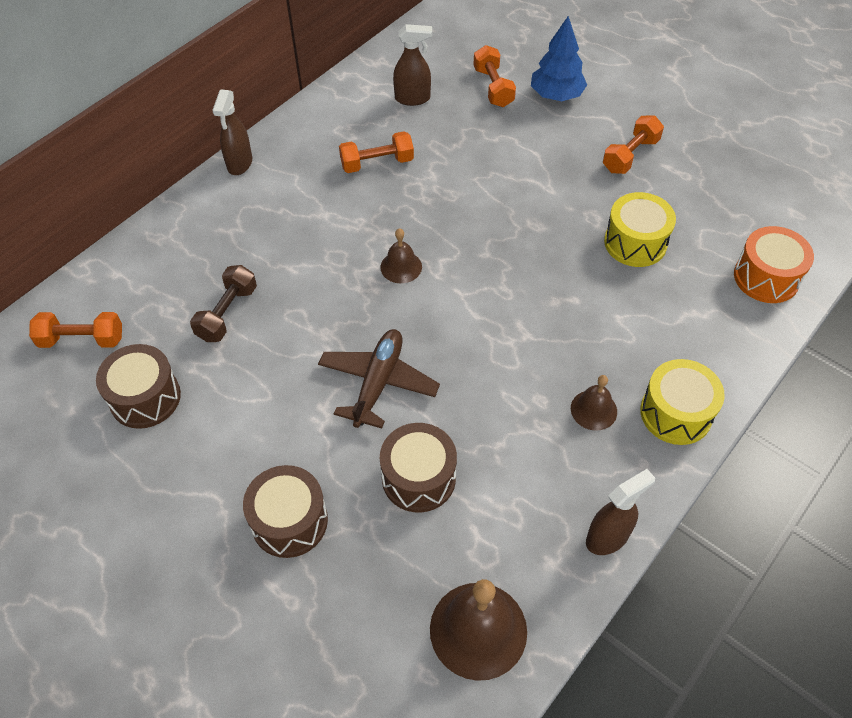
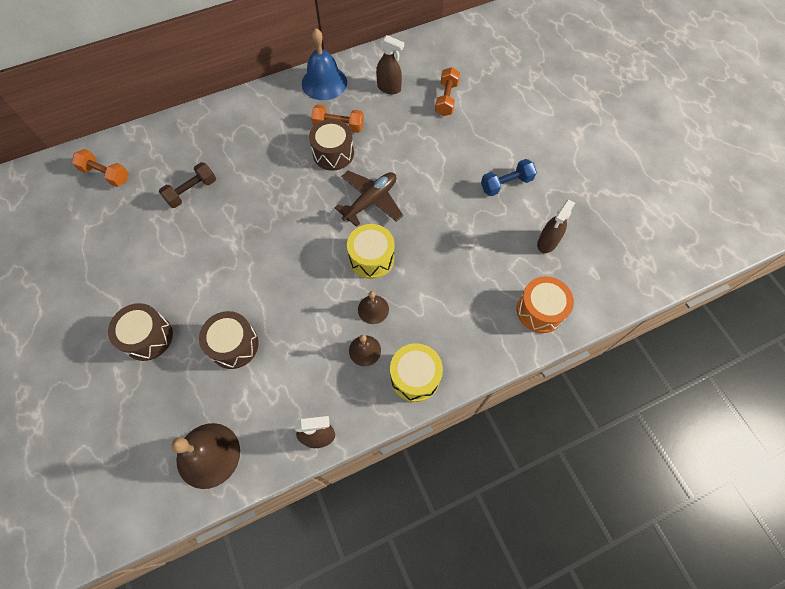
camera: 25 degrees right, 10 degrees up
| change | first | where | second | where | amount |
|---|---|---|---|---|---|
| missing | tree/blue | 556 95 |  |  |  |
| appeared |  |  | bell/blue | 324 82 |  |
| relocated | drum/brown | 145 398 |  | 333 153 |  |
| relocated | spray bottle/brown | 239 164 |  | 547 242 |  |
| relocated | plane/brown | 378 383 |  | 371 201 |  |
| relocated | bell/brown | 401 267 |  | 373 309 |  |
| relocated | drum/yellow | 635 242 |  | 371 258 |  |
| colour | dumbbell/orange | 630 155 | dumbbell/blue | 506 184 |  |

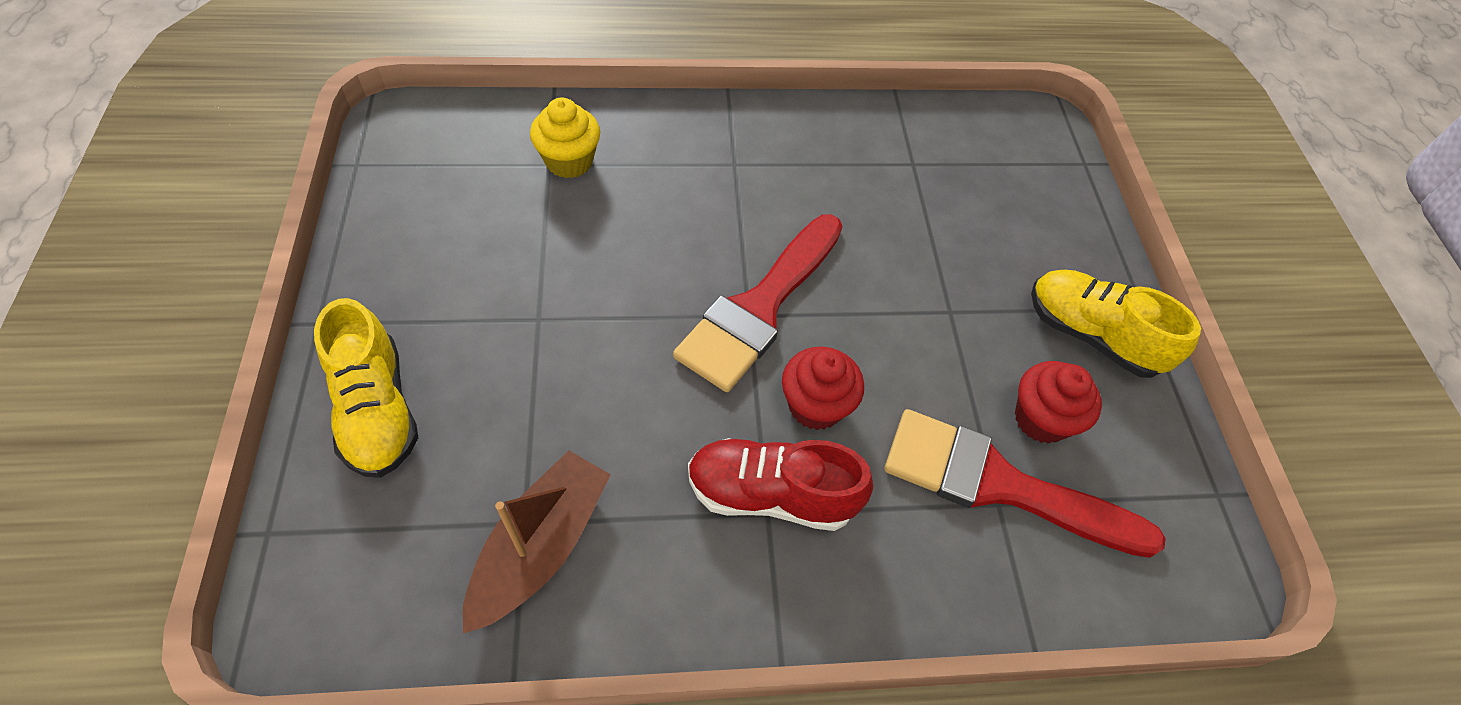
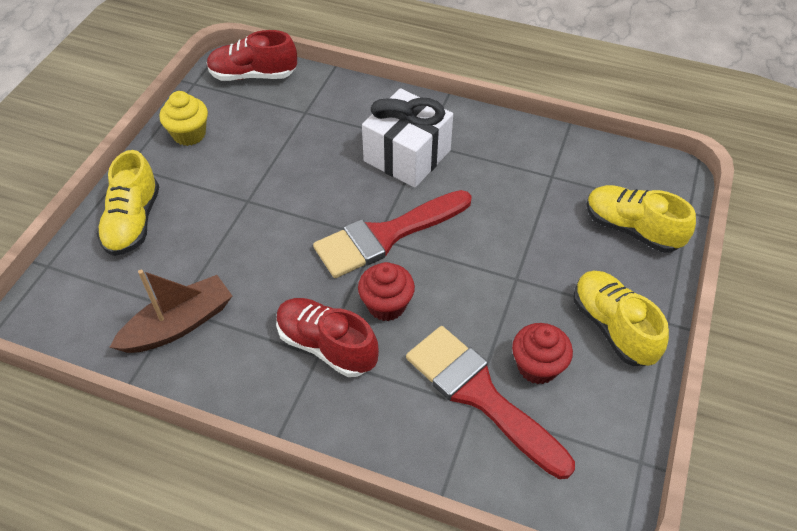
camera: 30 degrees right, 5 degrees down
| change | first | where | second | where | amount |
|---|---|---|---|---|---|
| appeared |  |  | shoe/red | 253 75 |  |
| appeared |  |  | gift/white | 407 156 |  |
| appeared |  |  | shoe/yellow | 631 229 |  |
| relocated | cupcake/yellow | 569 161 |  | 189 134 |  |

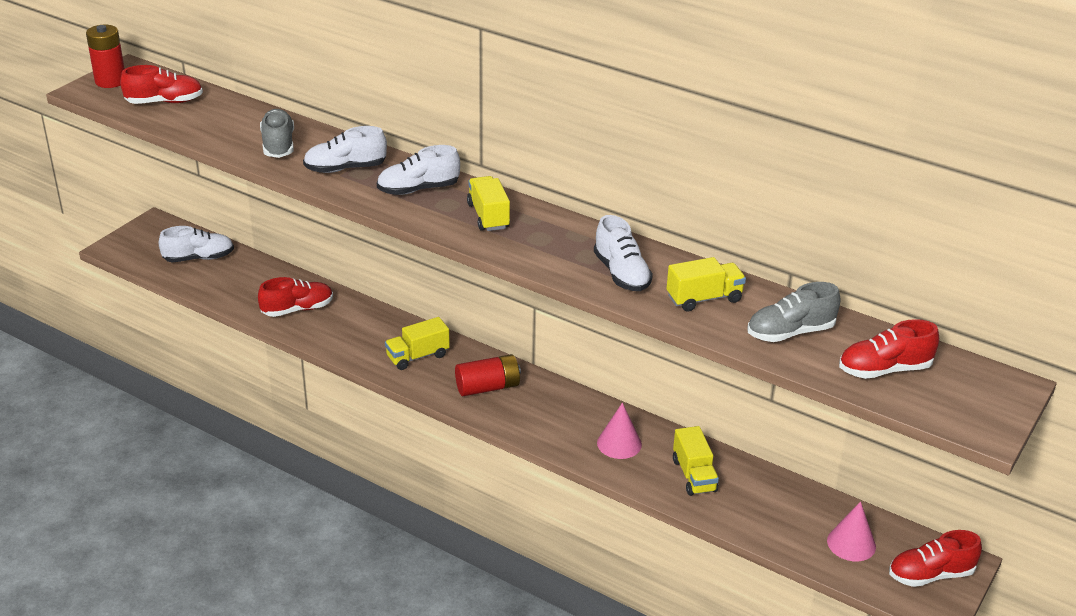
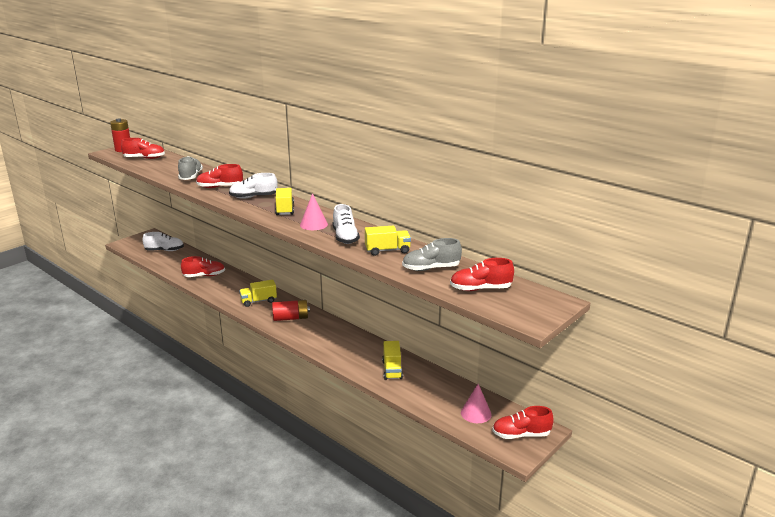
camera: 10 degrees right, 10 degrees down
| change | first | where | second | where | amount |
|---|---|---|---|---|---|
| relocated | cone/pink | 619 443 |  | 313 224 |  |
| colour | shoe/white | 345 168 | shoe/red | 220 187 |  |

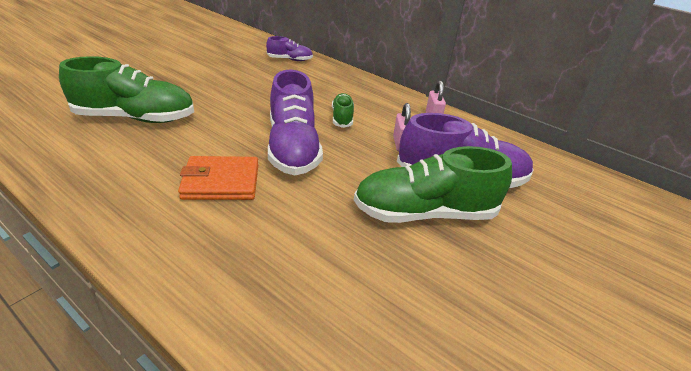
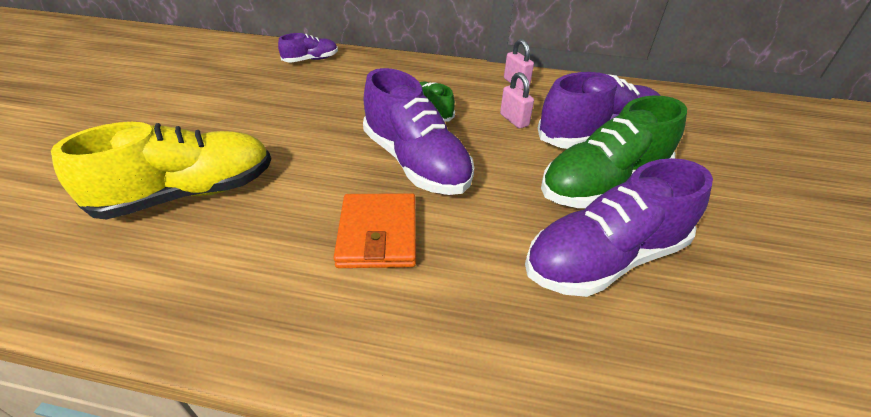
camera: 25 degrees left, 5 degrees up
| change | first | where | second | where | amount |
|---|---|---|---|---|---|
| appeared |  |  | shoe/purple | 604 258 |  |
| colour | shoe/green | 135 118 | shoe/yellow | 188 193 |  |
| spun | wallet/orange | 221 182 |  | 378 234 | 60 degrees counterclockwise |

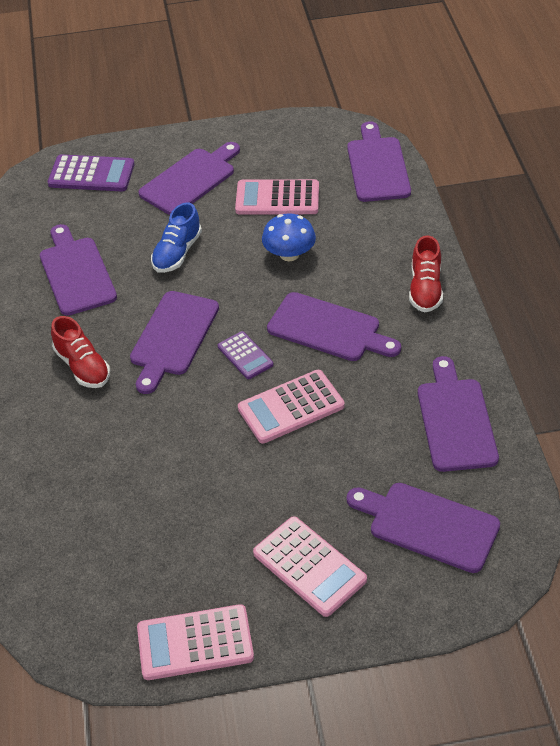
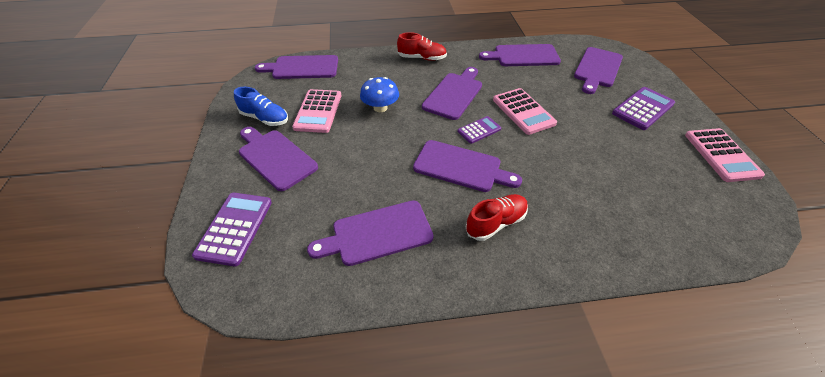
camera: 90 degrees left, 0 degrees up
| change | first | where | second | where | amount |
|---|---|---|---|---|---|
| relocated | shoe/blue | 177 253 |  | 265 118 |  |
| colour | calculator/pink | 309 566 | calculator/purple | 642 109 |  |

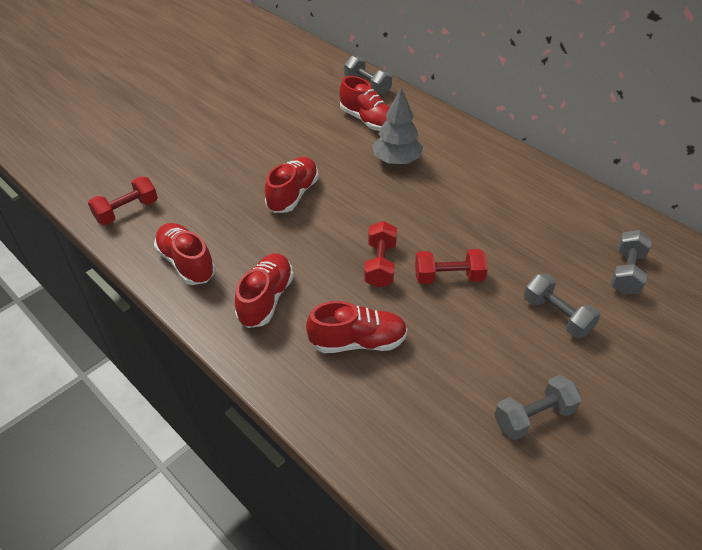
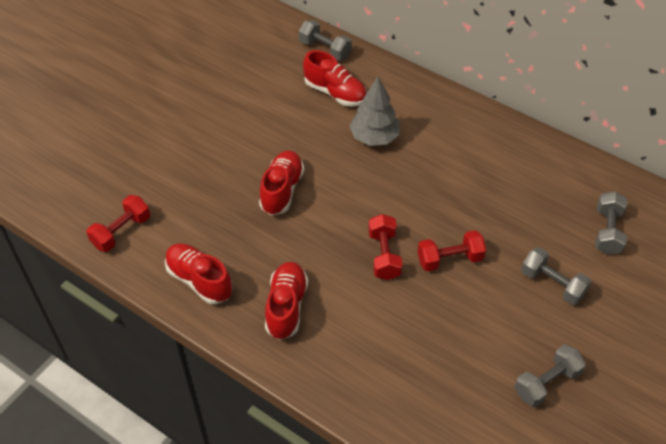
camera: 10 degrees left, 5 degrees up
| change | first | where | second | where | amount |
|---|---|---|---|---|---|
| missing | shoe/red | 358 342 |  |  |  |

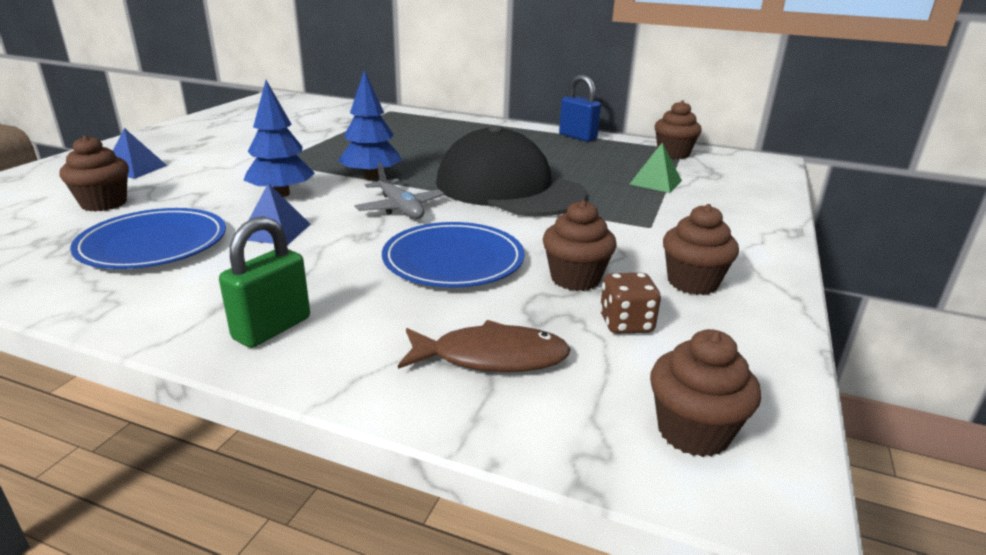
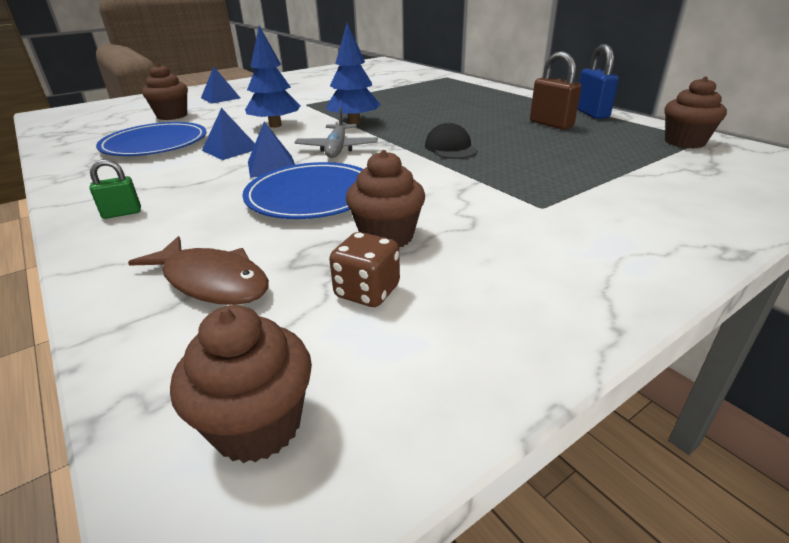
camera: 35 degrees right, 5 degrees up
| change | first | where | second | where | amount |
|---|---|---|---|---|---|
| missing | pyramid/green | 655 182 |  |  |  |
| missing | cupcake/brown | 692 282 |  |  |  |
| appeared |  |  | pyramid/blue | 272 166 |  |
| appeared |  |  | padlock/brown | 551 124 |  |
| size | padlock/green | 272 328 |  | 122 213 | x0.58 |
| size | cap/black | 508 188 |  | 450 148 | x0.41 |

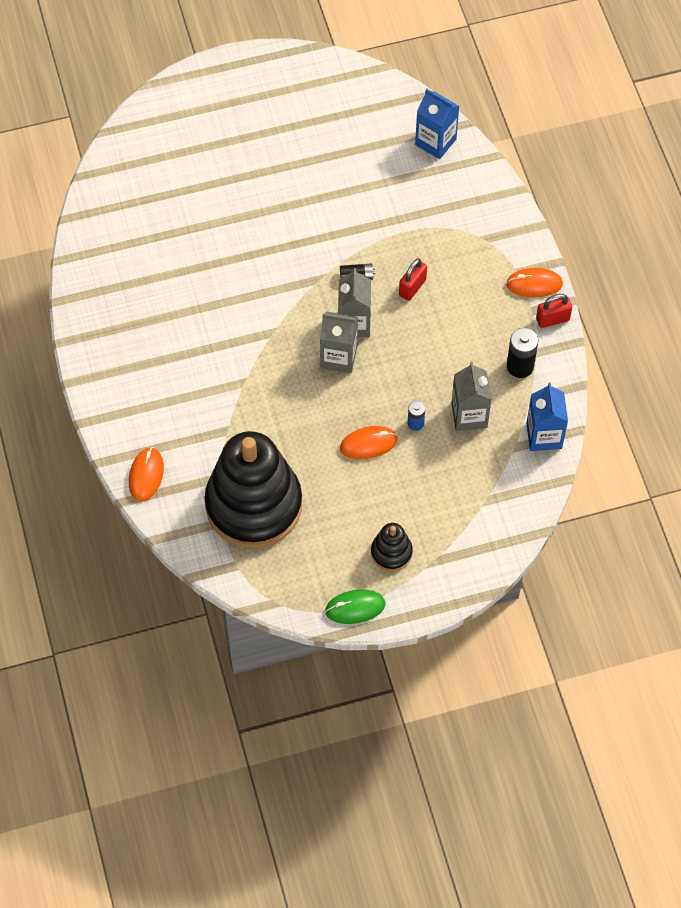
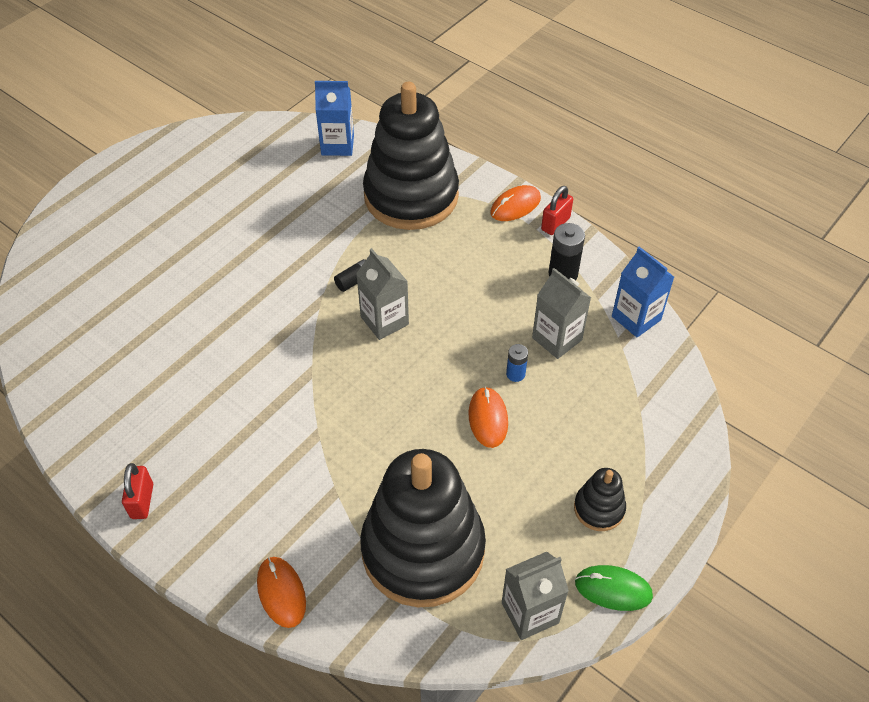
camera: 35 degrees left, 10 degrees down
| change | first | where | second | where | amount |
|---|---|---|---|---|---|
| appeared |  |  | stacking toy/black | 411 196 |  |
| relocated | carton/grey | 338 357 |  | 530 612 |  |
| relocated | padlock/red | 412 287 |  | 142 501 |  |
| spun | mouse/green | 355 607 |  | 613 589 | 60 degrees clockwise |
| spun | mouse/orange | 368 444 |  | 488 418 | 45 degrees counterclockwise |

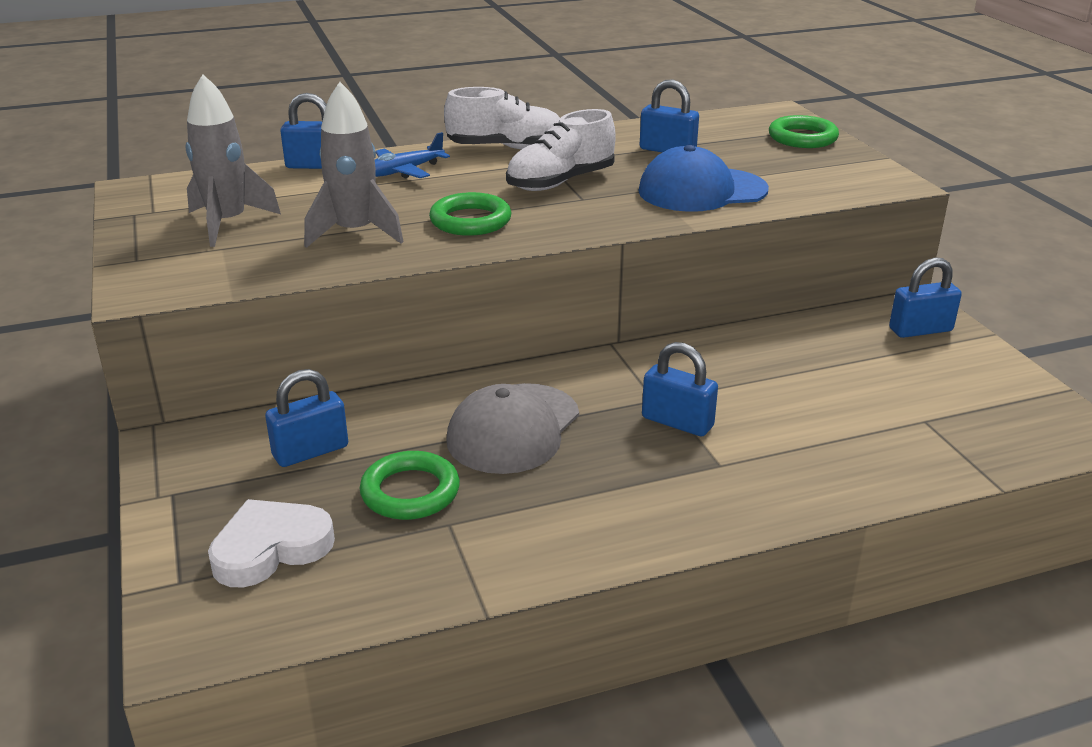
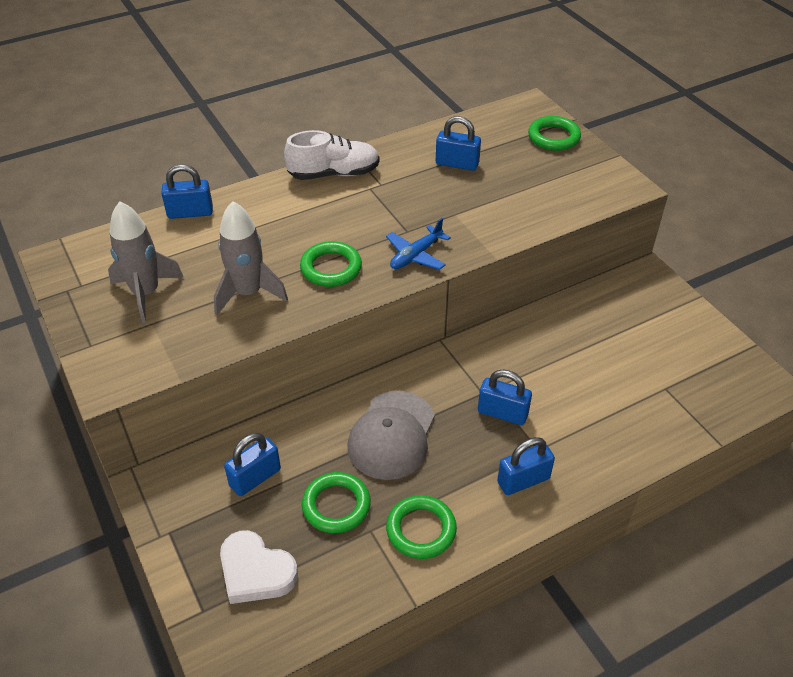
camera: 10 degrees left, 15 degrees up
| change | first | where | second | where | amount |
|---|---|---|---|---|---|
| missing | shoe/white | 560 182 |  |  |  |
| missing | cap/blue | 702 191 |  |  |  |
| appeared |  |  | ring/green | 421 530 |  |
| relocated | plane/blue | 404 171 |  | 416 255 |  |
| relocated | padlock/blue | 920 330 |  | 523 480 |  |
| spun | heart/white | 271 548 |  | 256 571 | 105 degrees counterclockwise |

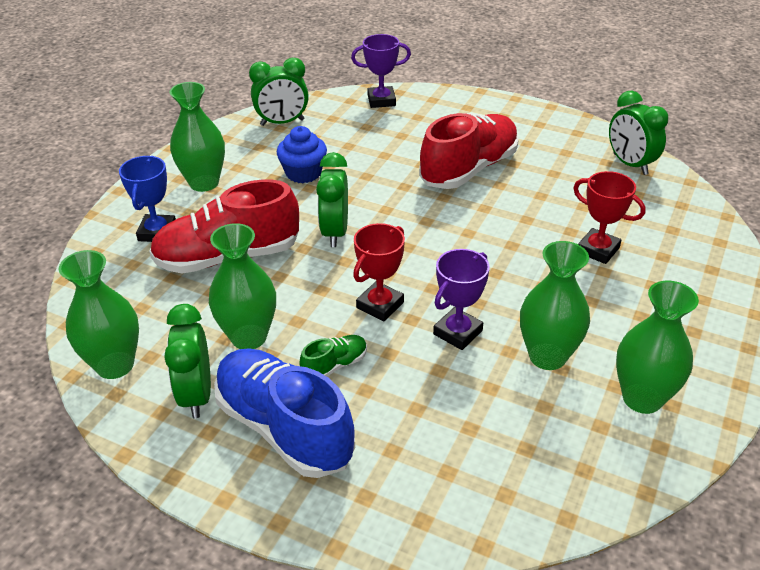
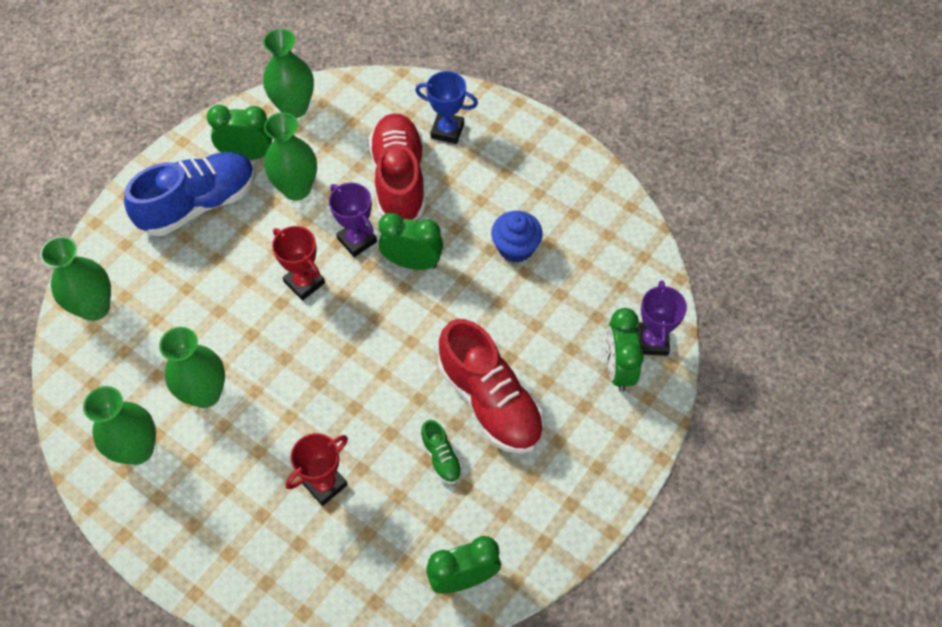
camera: 100 degrees right, 20 degrees up
| change | first | where | second | where | amount |
|---|---|---|---|---|---|
| relocated | vase/green | 204 183 |  | 95 307 |  |
| relocated | clock/green | 282 122 |  | 618 368 |  |
| relocated | shoe/green | 335 365 |  | 441 457 |  |
| relocated | trophy/purple | 458 332 |  | 357 240 |  |

